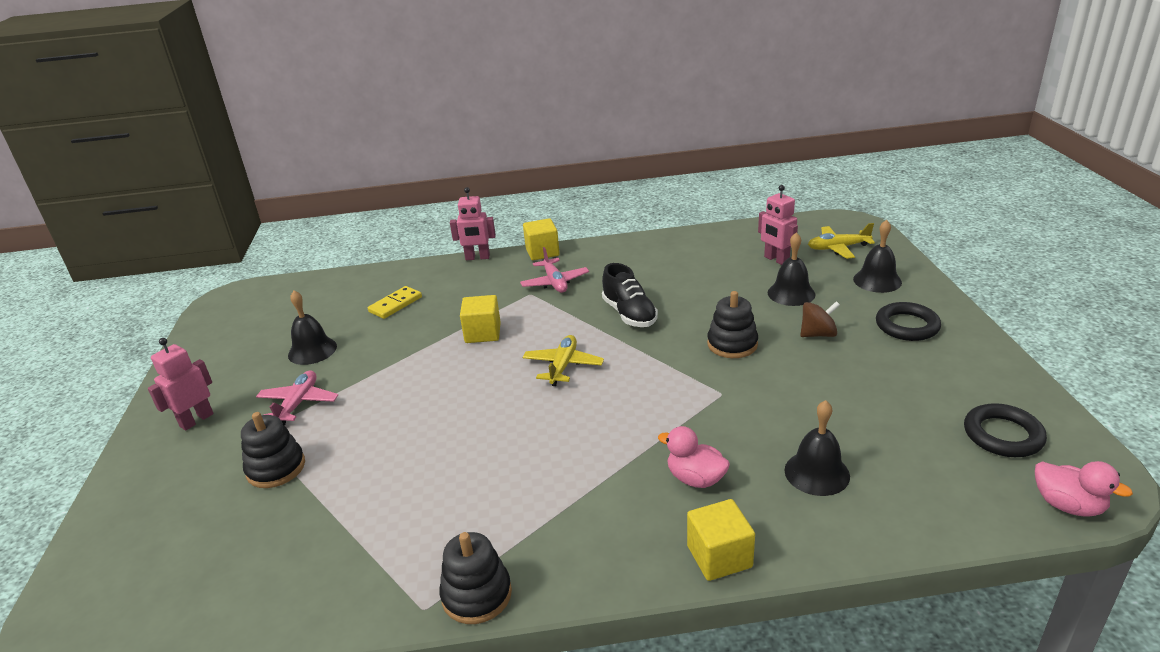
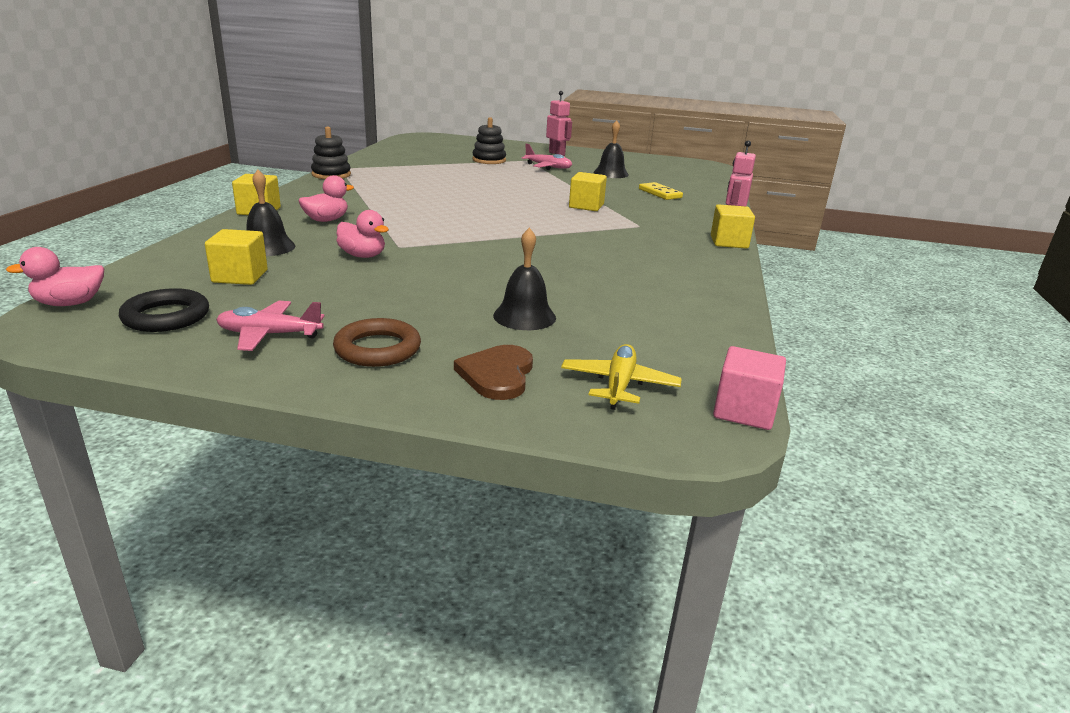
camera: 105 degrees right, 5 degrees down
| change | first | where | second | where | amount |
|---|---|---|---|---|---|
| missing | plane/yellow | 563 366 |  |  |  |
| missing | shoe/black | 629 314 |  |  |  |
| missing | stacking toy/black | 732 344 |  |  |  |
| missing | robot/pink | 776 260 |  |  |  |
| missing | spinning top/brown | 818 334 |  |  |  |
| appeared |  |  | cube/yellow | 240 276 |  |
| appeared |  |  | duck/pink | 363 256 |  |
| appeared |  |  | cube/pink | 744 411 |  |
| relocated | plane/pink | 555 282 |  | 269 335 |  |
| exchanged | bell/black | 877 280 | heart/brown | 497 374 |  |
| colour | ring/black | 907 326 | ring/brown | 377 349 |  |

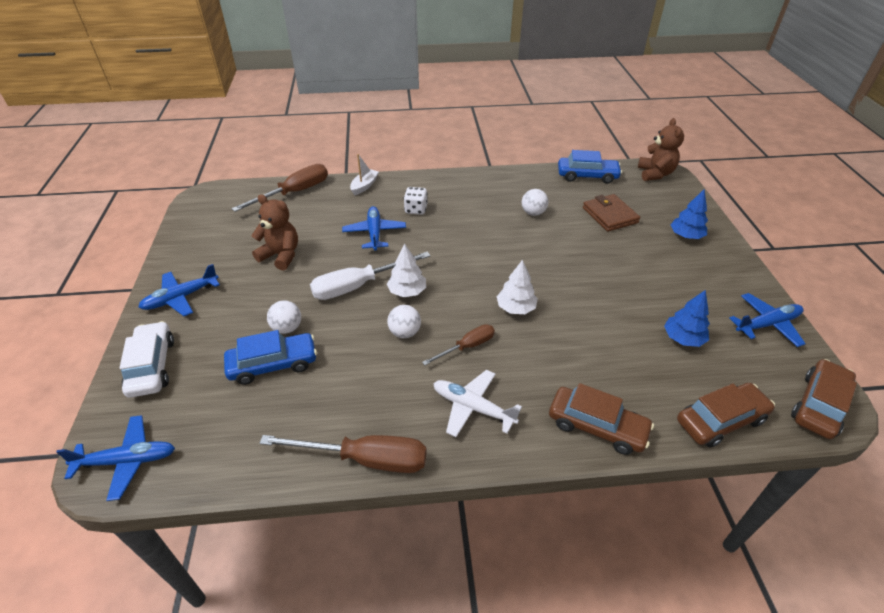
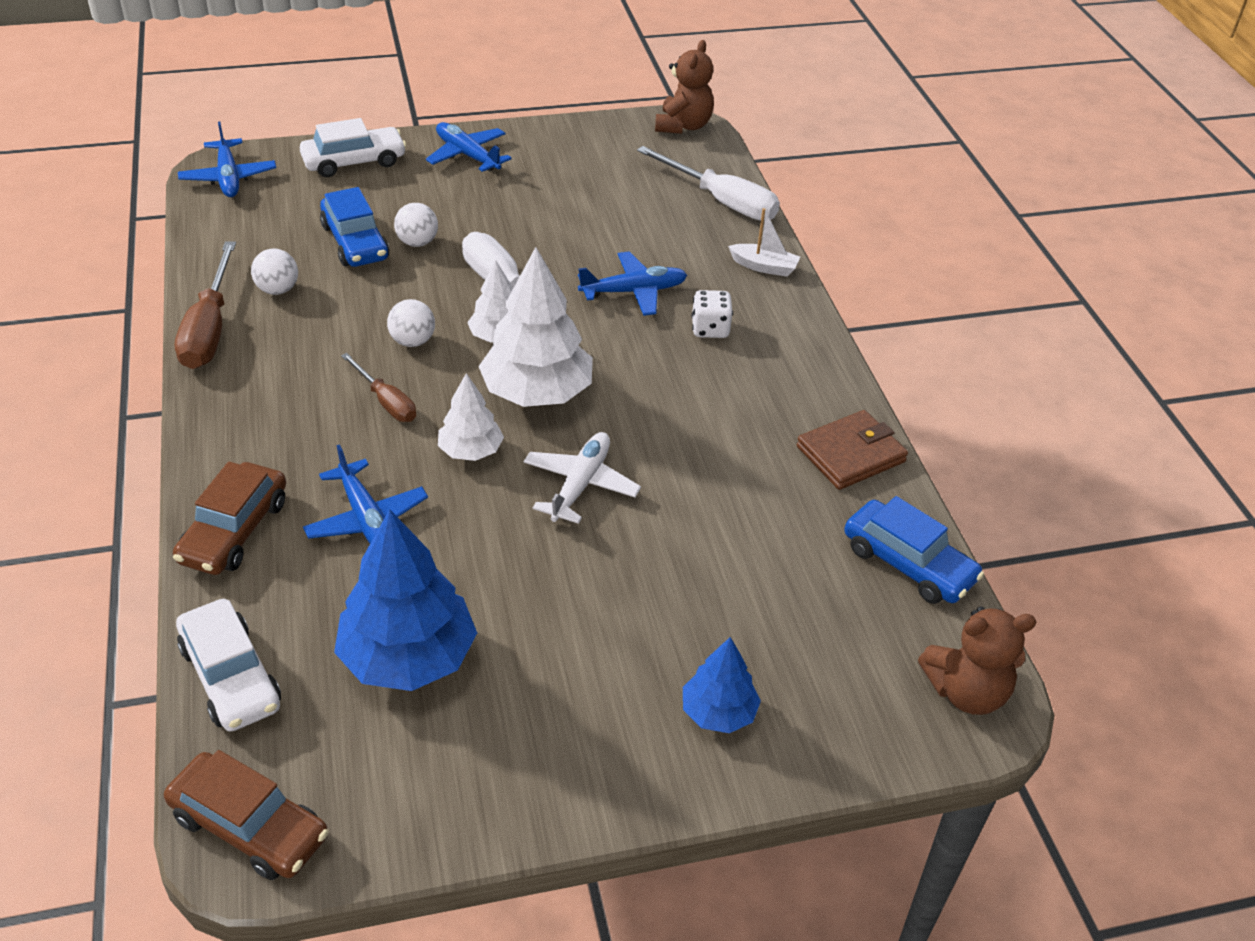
camera: 80 degrees right, 0 degrees up
| change | first | where | second | where | amount |
|---|---|---|---|---|---|
| appeared |  |  | tree/white | 537 393 |  |
| relocated | teddy bear/brown | 281 256 |  | 683 126 |  |
| relocated | plane/white | 473 407 |  | 580 484 |  |
| relocated | ball/white | 533 213 |  | 278 290 |  |
| relocated | wallet/brown | 609 215 |  | 850 454 |  |
| relocated | plane/blue | 767 324 |  | 366 519 |  |
| colour | screwdriver/brown | 294 193 | screwdriver/white | 721 201 |  |
| colour | car/brown | 720 420 | car/white | 230 677 |  |
| spun | car/blue | 587 176 |  | 908 564 | 45 degrees counterclockwise |
| size | tree/blue | 683 338 |  | 408 657 | x1.80 |

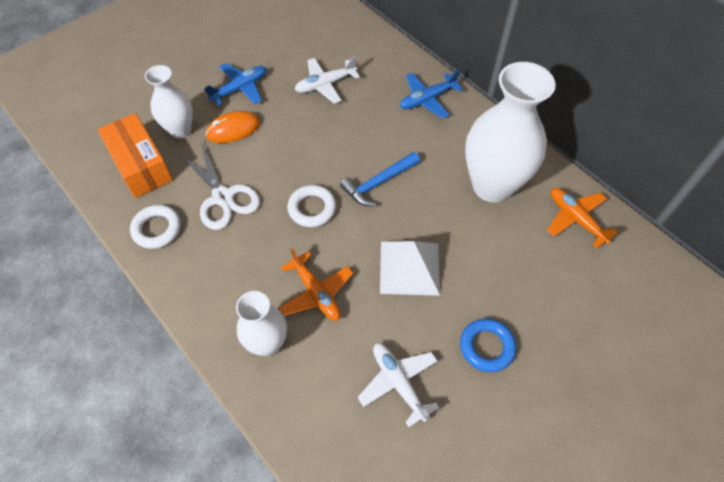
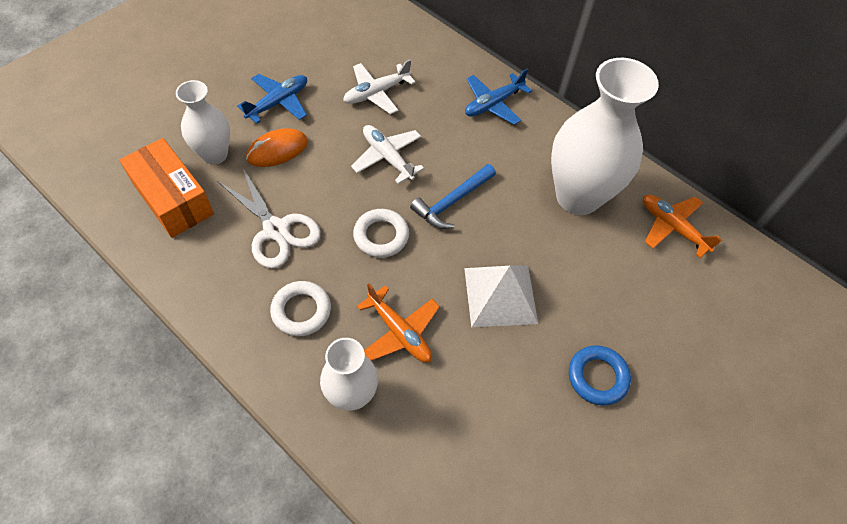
camera: 10 degrees left, 0 degrees up
| change | first | where | second | where | amount |
|---|---|---|---|---|---|
| relocated | ring/white | 157 229 |  | 301 311 |  |
| relocated | plane/white | 398 383 |  | 387 157 |  |

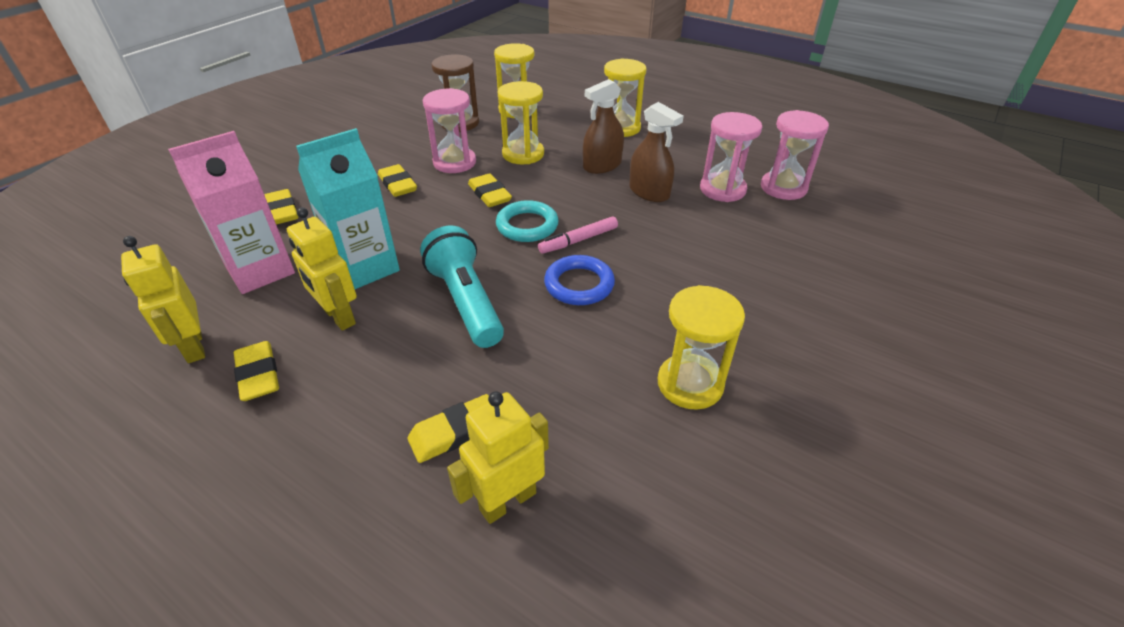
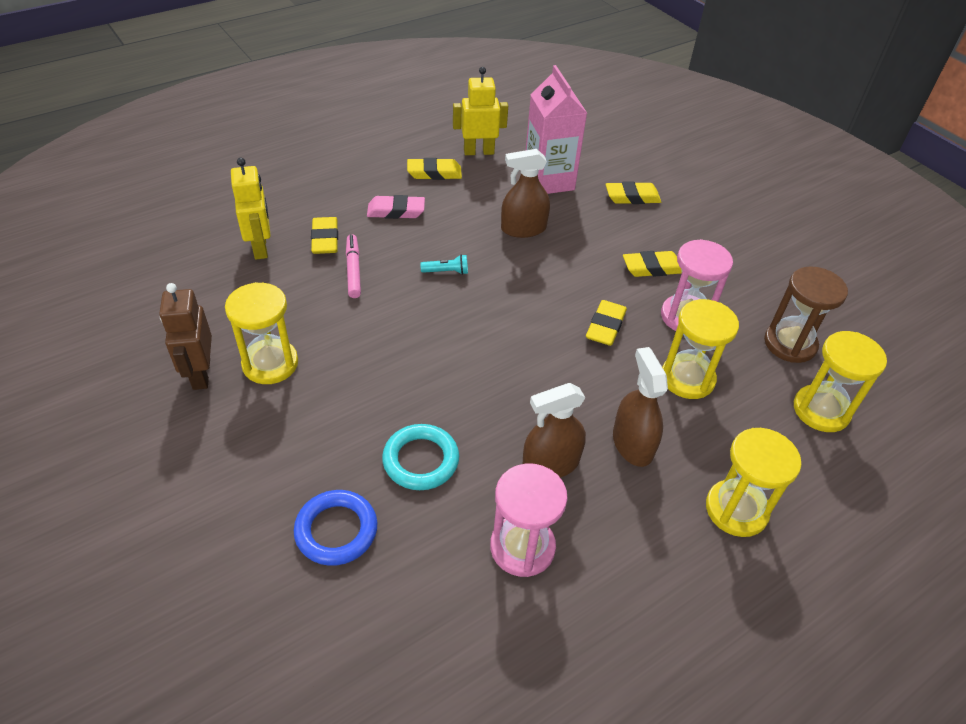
camera: 110 degrees right, 5 degrees up
| change | first | where | second | where | amount |
|---|---|---|---|---|---|
| missing | robot/yellow | 338 317 |  |  |  |
| missing | hourglass/pink | 783 188 |  |  |  |
| appeared |  |  | robot/brown | 201 374 |  |
| appeared |  |  | eraser/pink | 396 211 |  |
| relocated | ring/turquoise | 527 225 |  | 421 460 |  |
| relocated | marker/pink | 578 240 |  | 353 270 |  |
| relocated | ring/blue | 579 284 |  | 336 530 |  |
| exchanged | carton/turquoise | 365 267 | spray bottle/brown | 523 229 |  |
| spun | eraser/yellow | 489 194 |  | 605 326 | 60 degrees counterclockwise |
| size | flashlight/turquoise | 465 301 |  | 446 271 | x0.41 |

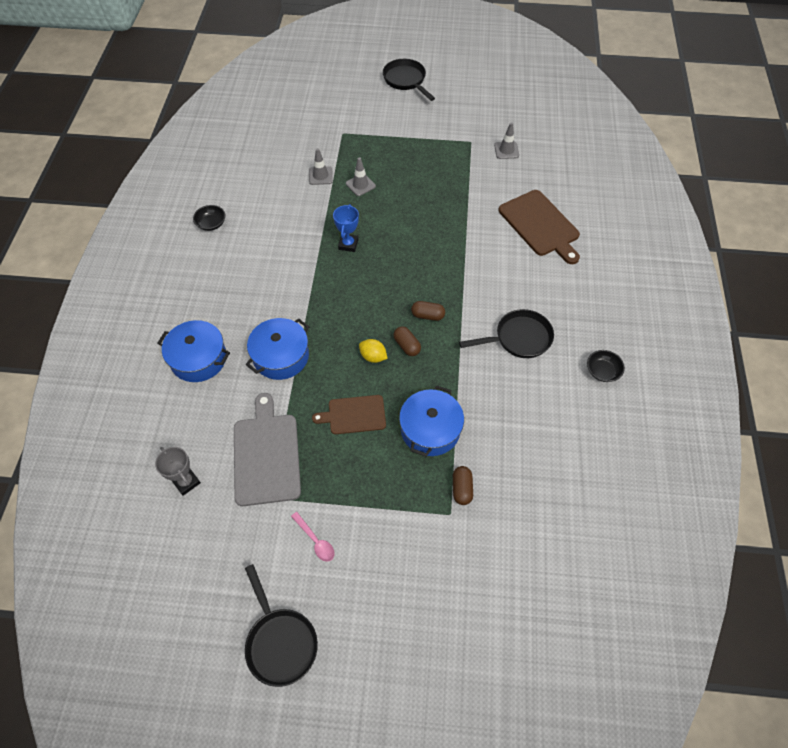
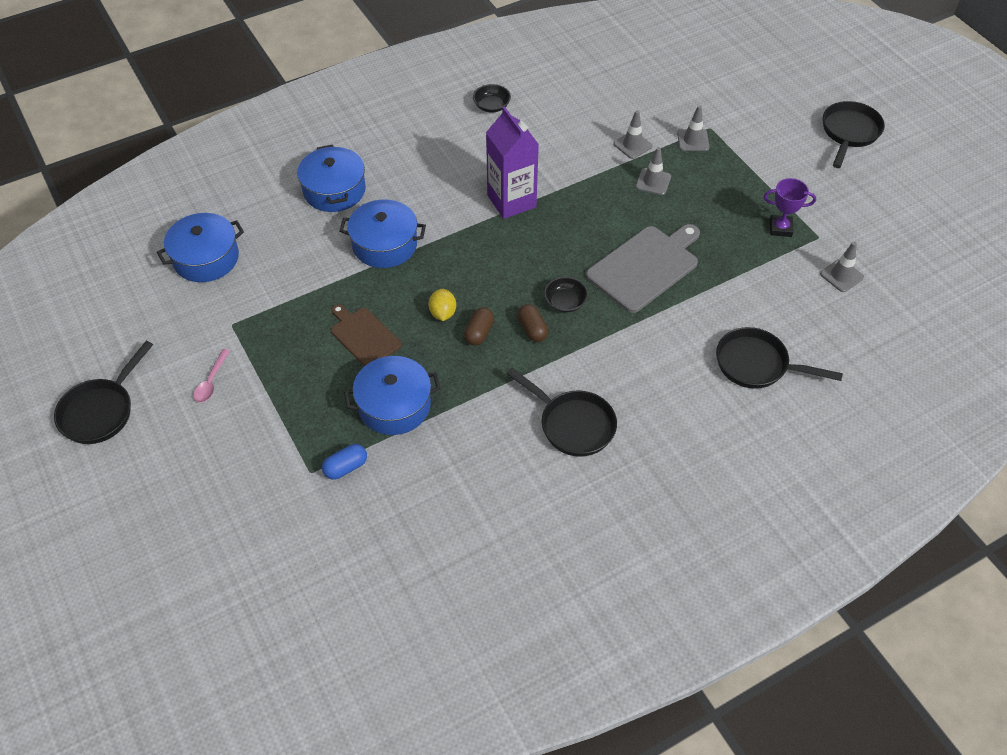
camera: 55 degrees right, 5 degrees down
| change | first | where | second | where | amount |
|---|---|---|---|---|---|
| missing | trophy/blue | 348 244 |  |  |  |
| appeared |  |  | carton/purple | 511 201 |  |
| appeared |  |  | traffic cone/grey | 693 140 |  |
| appeared |  |  | trophy/purple | 780 228 |  |
| relocated | cutting board/grey | 266 455 |  | 645 267 |  |
| relocated | bowl/black | 602 371 |  | 565 302 |  |
| exchanged | trophy/grey | 186 482 | pot/blue | 206 258 |  |
| exchanged | cutting board/brown | 540 225 | pan/black | 757 365 |  |
| colour | capsule/brown | 461 489 | capsule/blue | 346 467 |  |

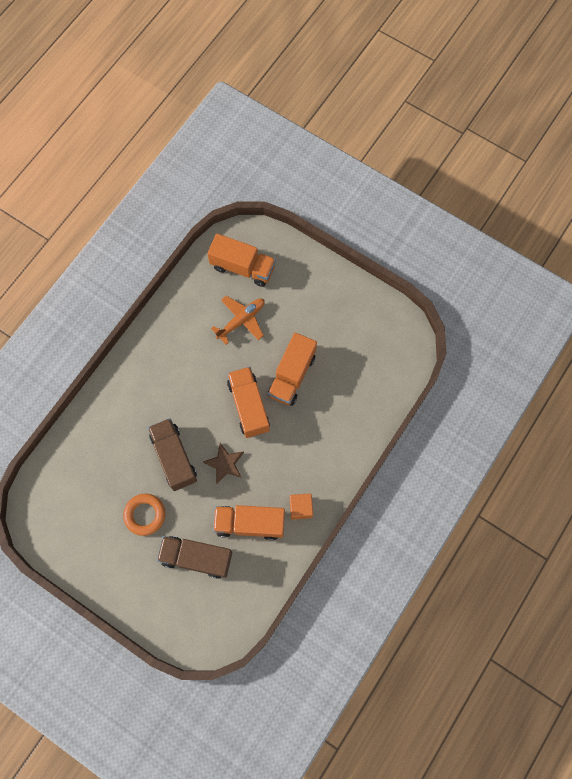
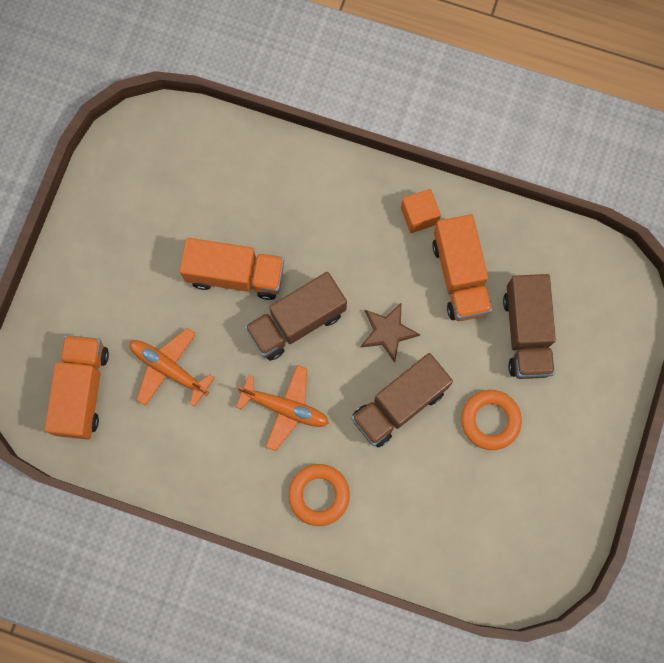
camera: 105 degrees left, 5 degrees up
| change | first | where | second | where | amount |
|---|---|---|---|---|---|
| appeared |  |  | plane/orange | 285 408 |  |
| appeared |  |  | ring/orange | 319 495 |  |
| colour | truck/orange | 249 406 | truck/brown | 296 322 |  |

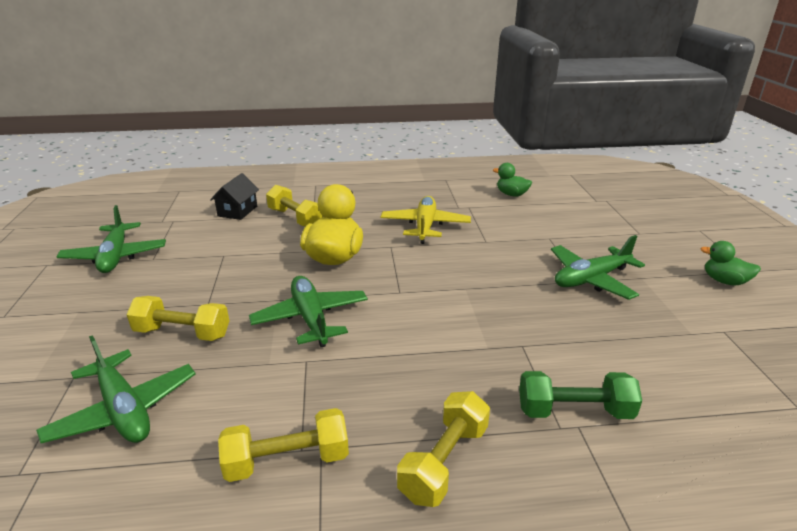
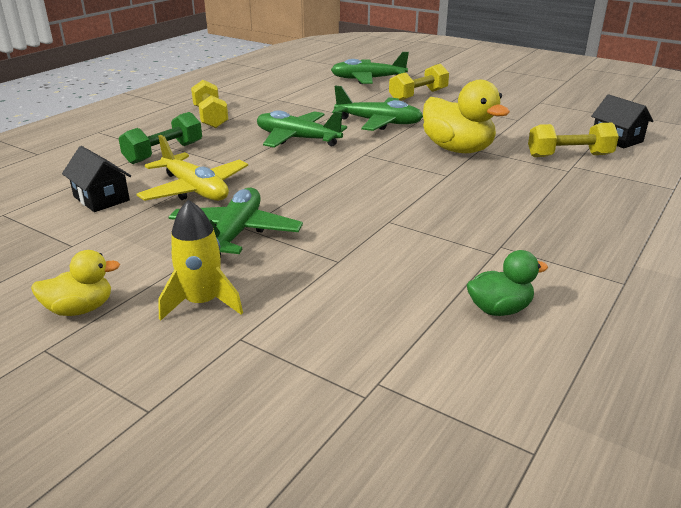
camera: 130 degrees right, 0 degrees up
| change | first | where | second | where | amount |
|---|---|---|---|---|---|
| missing | dumbbell/yellow | 287 461 |  |  |  |
| appeared |  |  | house/black | 101 198 |  |
| appeared |  |  | rocket/yellow | 202 302 |  |
| relocated | plane/green | 115 256 |  | 297 139 |  |
| relocated | plane/yellow | 425 226 |  | 195 190 |  |
| colour | duck/green | 724 281 | duck/yellow | 80 309 |  |

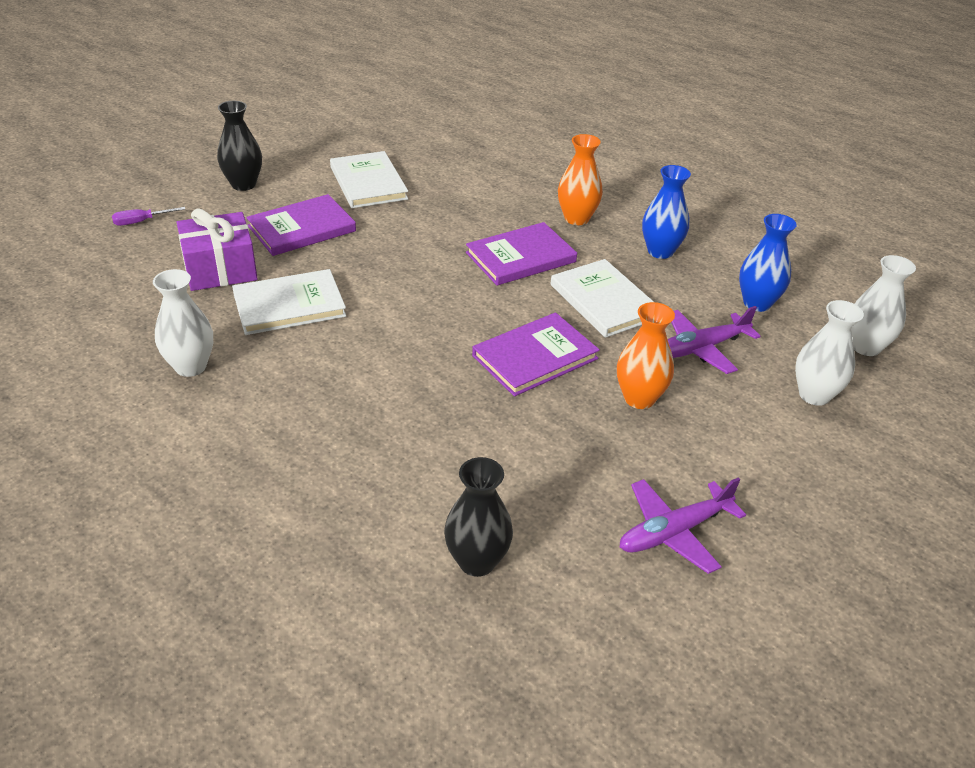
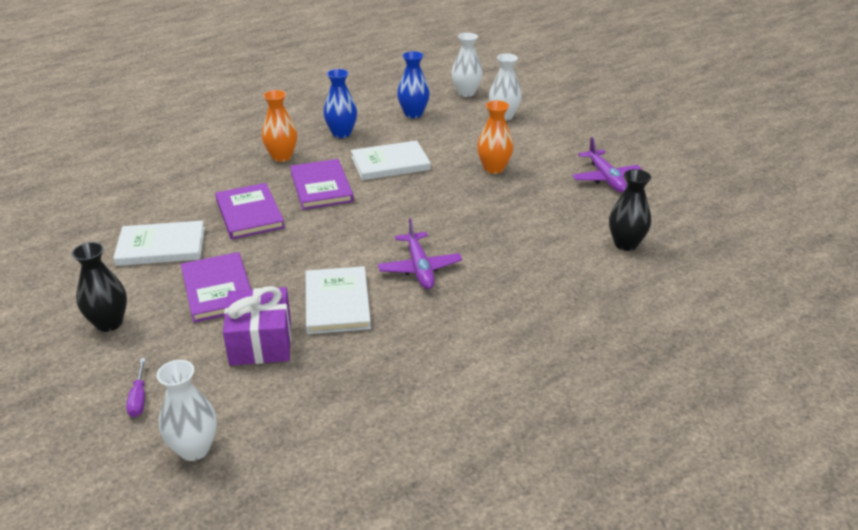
camera: 75 degrees left, 5 degrees down
| change | first | where | second | where | amount |
|---|---|---|---|---|---|
| relocated | vase/white | 191 366 |  | 194 449 |  |
| relocated | book/purple | 535 357 |  | 249 214 |  |
| relocated | plane/purple | 701 348 |  | 419 268 |  |

